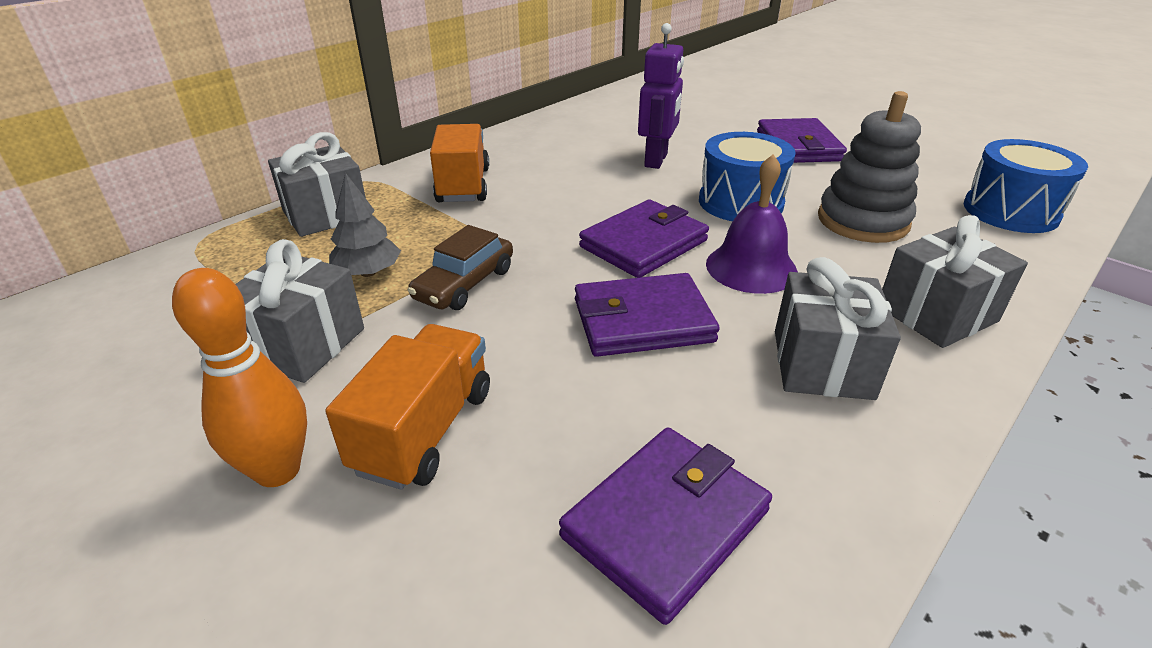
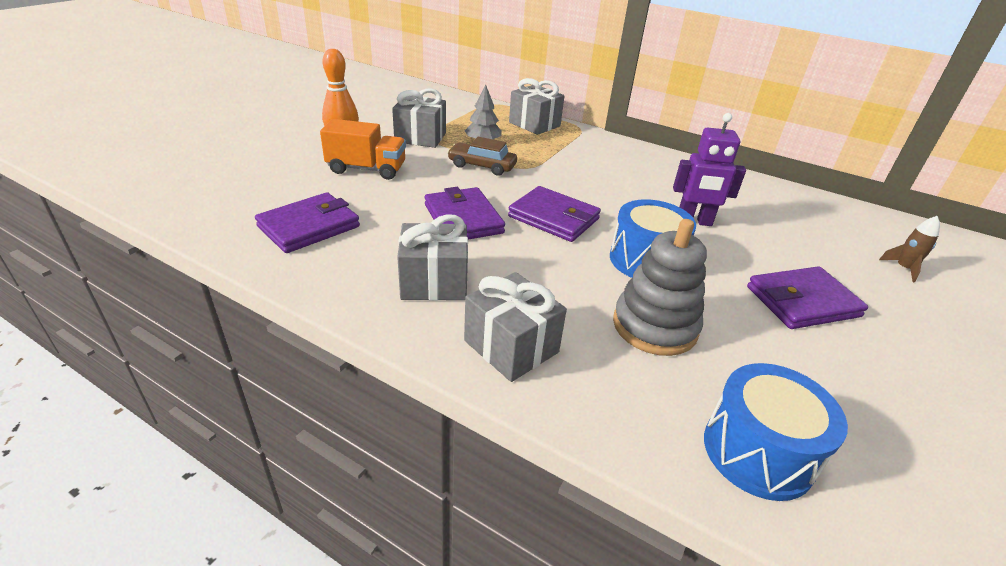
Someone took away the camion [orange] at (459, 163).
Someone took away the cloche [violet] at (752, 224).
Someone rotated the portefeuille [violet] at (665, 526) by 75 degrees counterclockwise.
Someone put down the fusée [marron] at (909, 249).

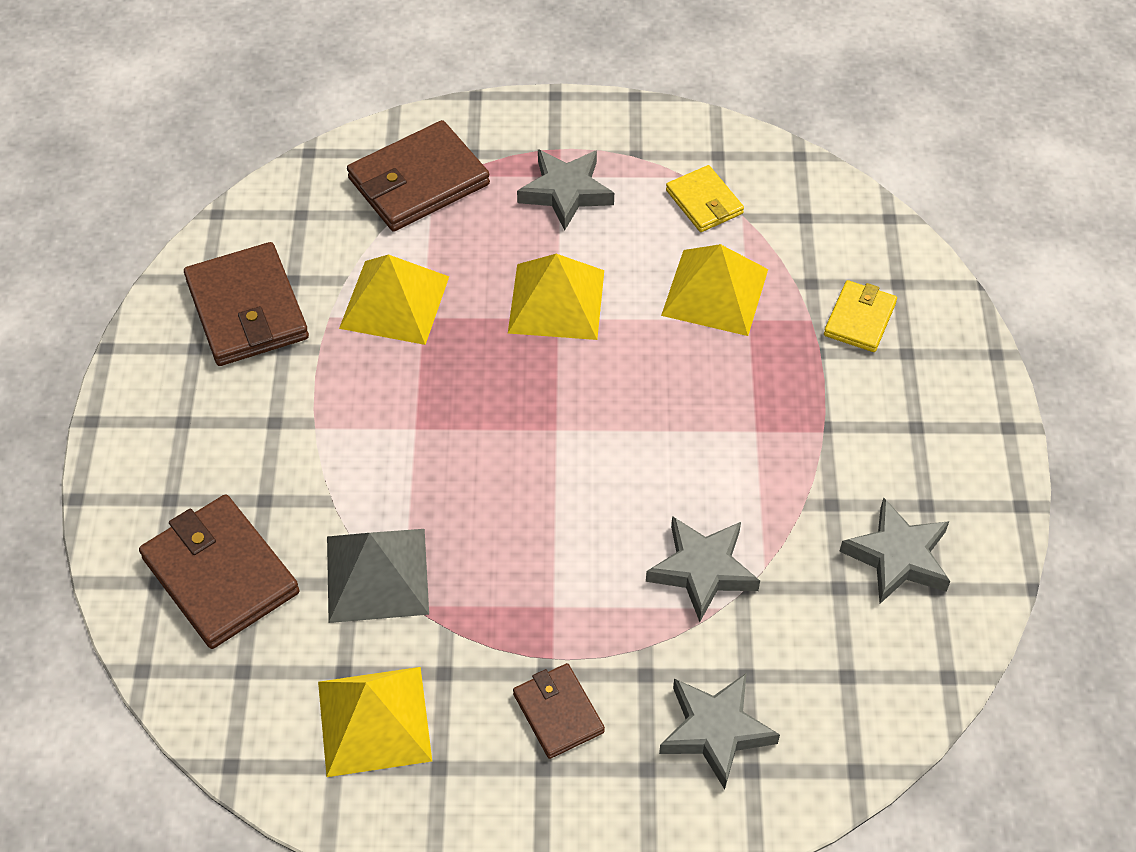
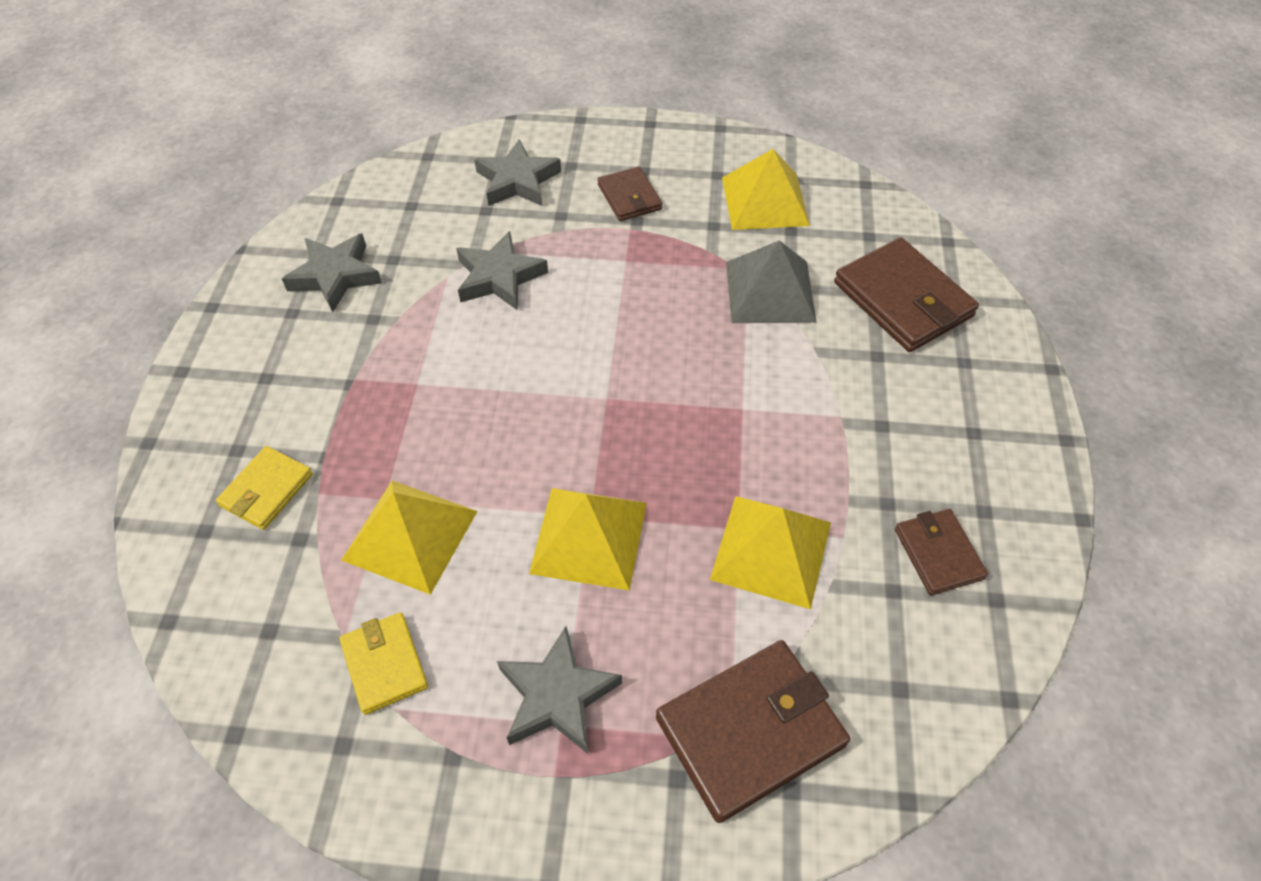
Someone scaled the portefeuille [marron] at (246, 304) by 0.57.

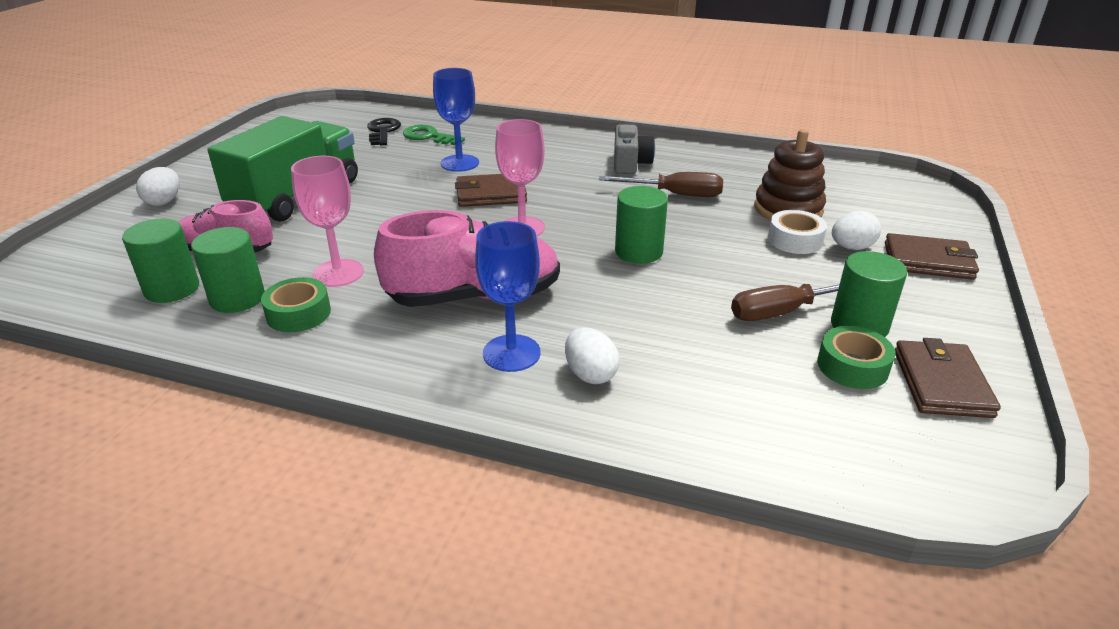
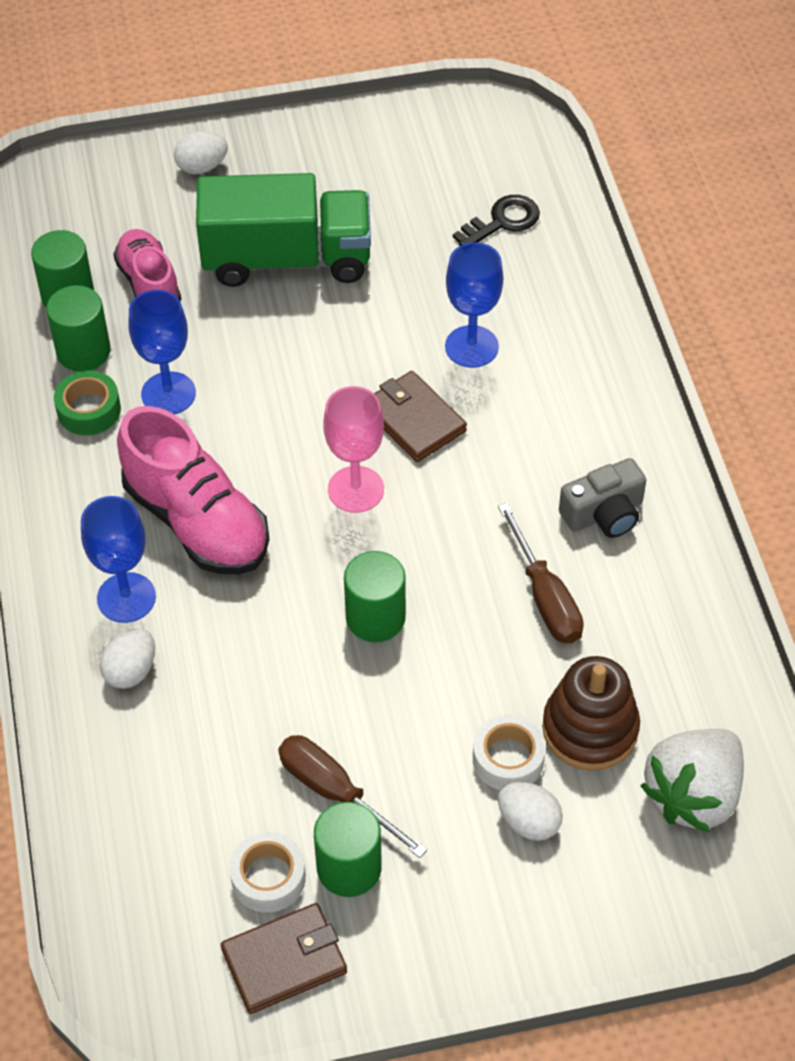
Someone took away the clé [vert] at (434, 135).
Someone repainted the verre à pied [rose] at (327, 221), which became the verre à pied [bleu] at (162, 352).
Someone took away the portefeuille [marron] at (932, 256).
Someone repainted the ruban adhésif [vert] at (856, 357), which became the ruban adhésif [blanc] at (267, 872).
Someone put down the fraise [blanc] at (692, 781).

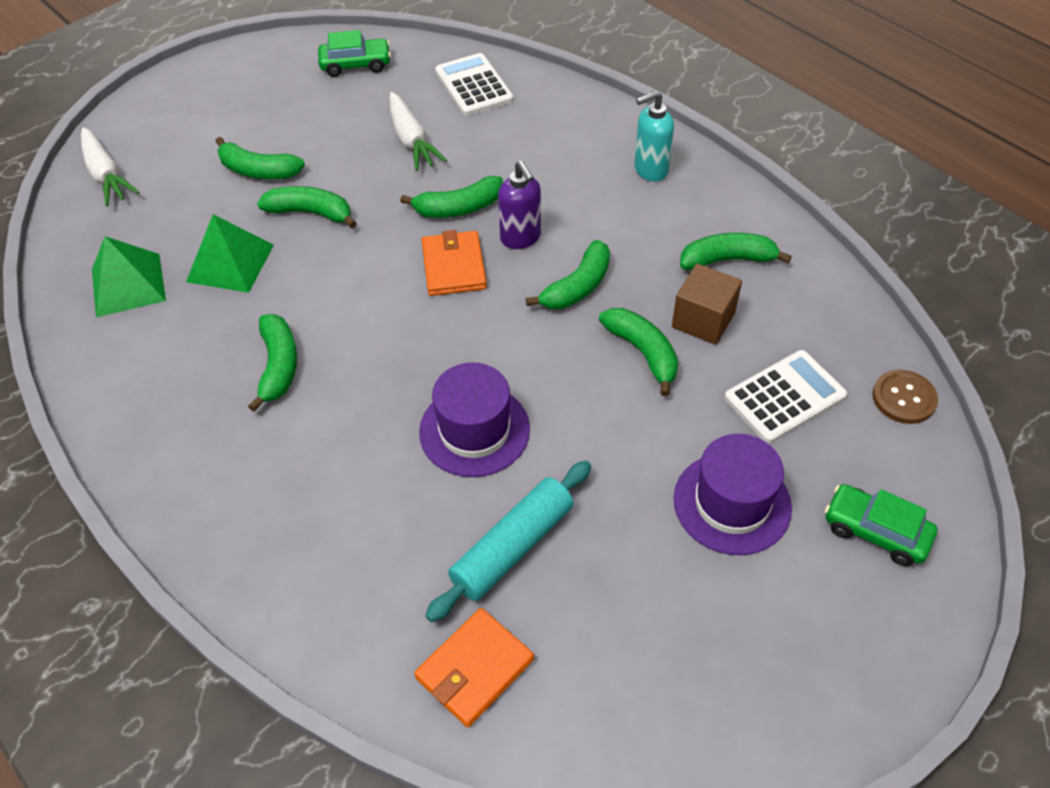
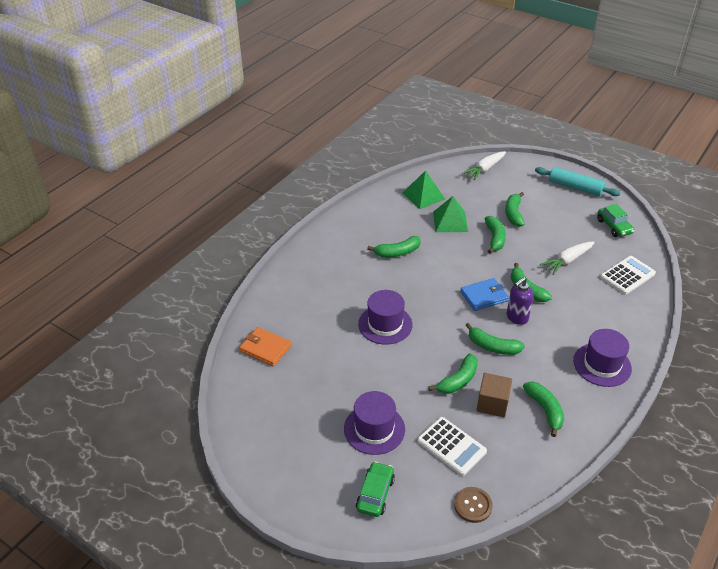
Someone swapped the distributeur de savon [turquoise] at (654, 136) for the chapeau [violet] at (602, 358).
Someone repainted the portefeuille [orange] at (454, 263), which became the portefeuille [bleu] at (484, 294).
Someone carried the rouleau à pâtisserie [turquoise] from (508, 541) to (577, 181).

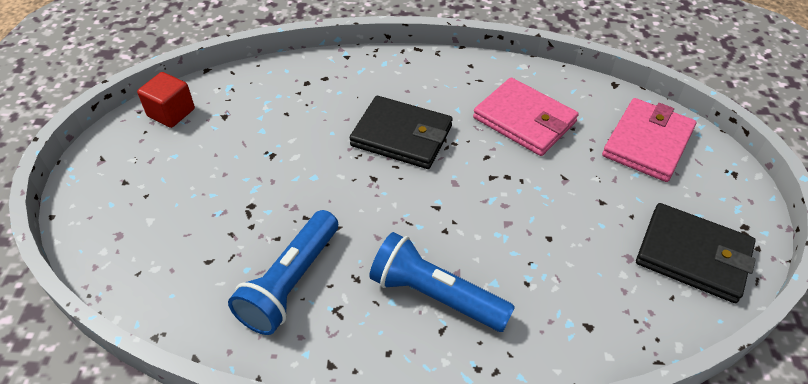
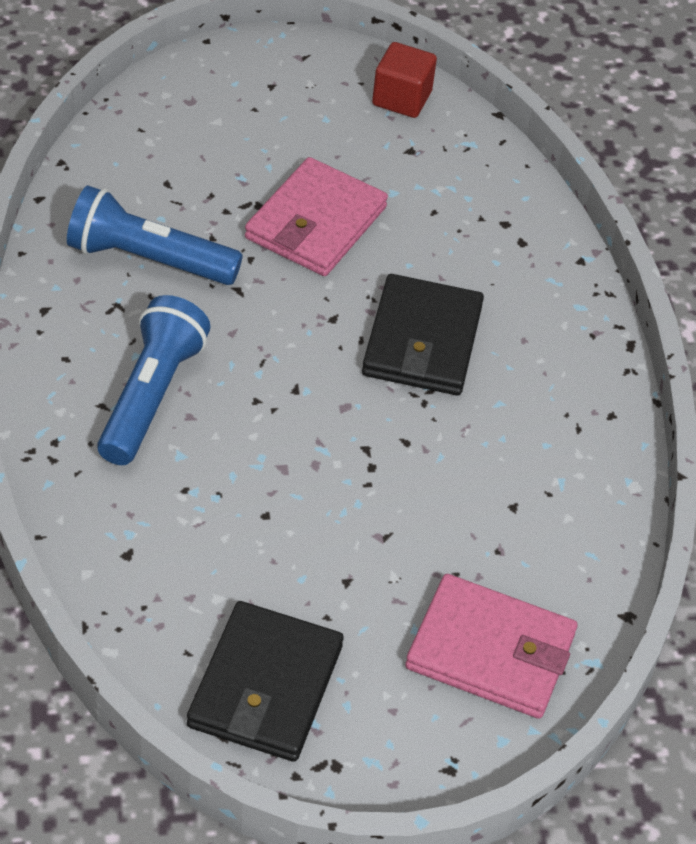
Someone carried the portefeuille [rose] from (526, 116) to (316, 216).

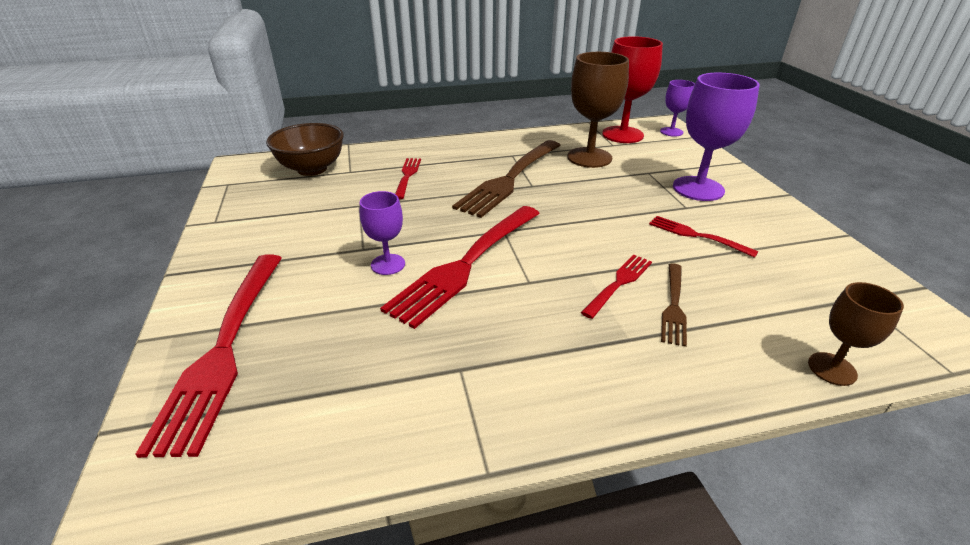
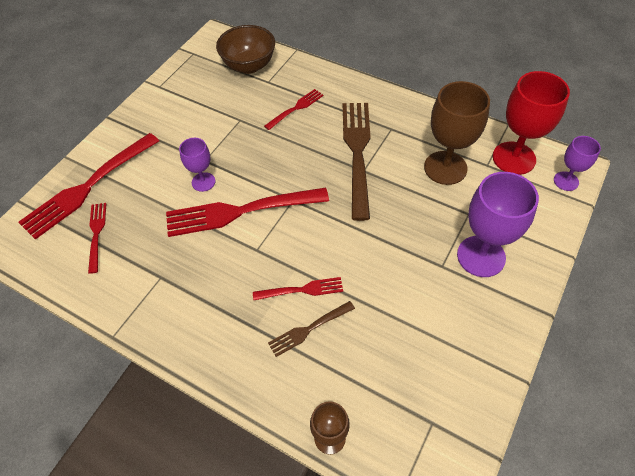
Someone rotated the fourchette [marron] at (506, 179) by 105 degrees clockwise.
Someone carried the fourchette [rouge] from (704, 237) to (97, 238).

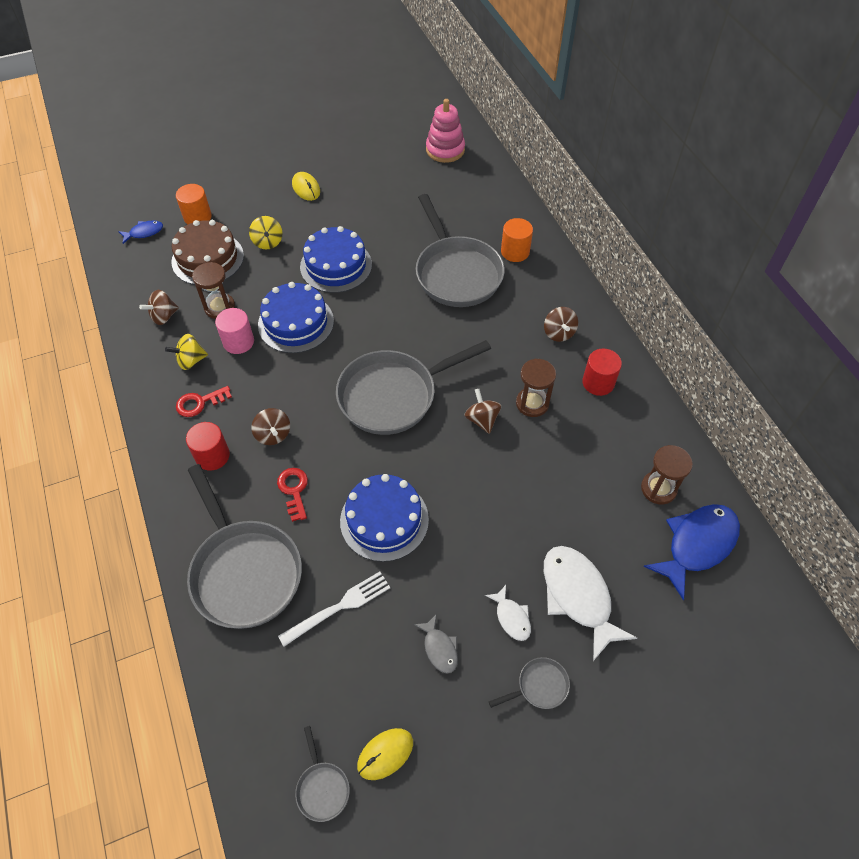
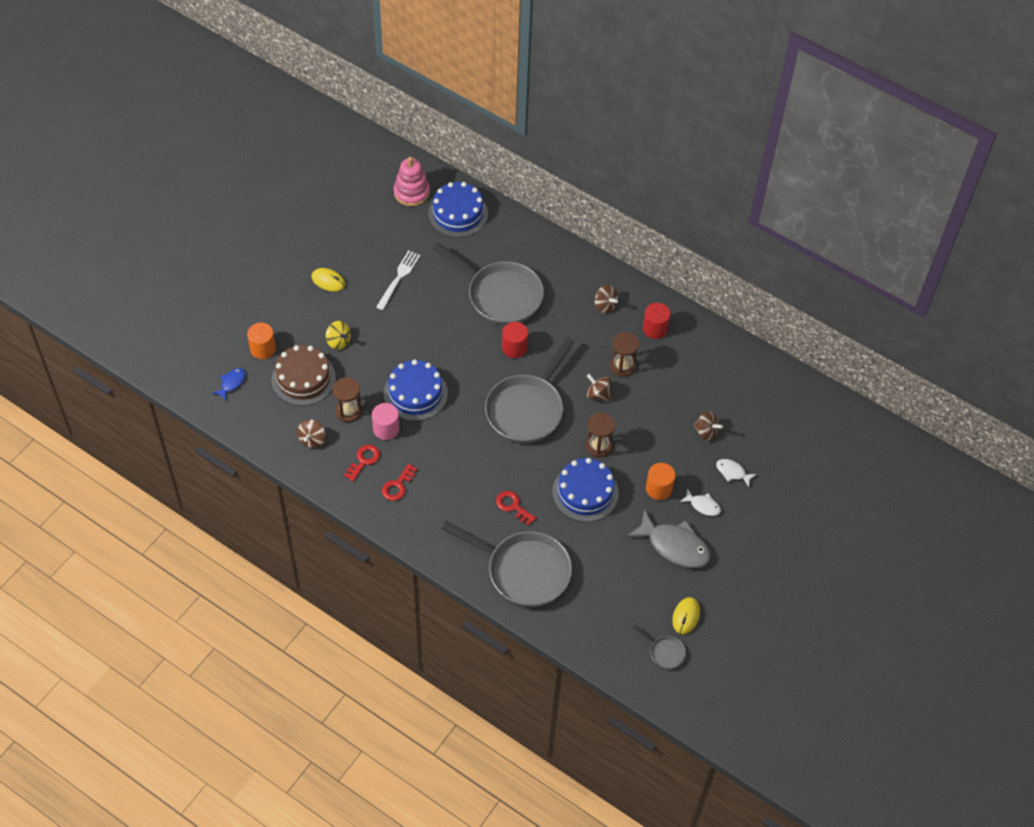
Someone carried the cylindre [orange] from (517, 240) to (661, 481).
Someone carried the gâteau [bleu] from (336, 259) to (458, 209).
Someone swapped the toupie [jaune] at (186, 352) for the clé [rouge] at (362, 463).
Someone carried the toupie [marron] from (270, 426) to (708, 426).
Someone carried the cylindre [rouge] from (208, 446) to (515, 340).
Someone carried the sablier [marron] from (667, 475) to (600, 435).
Someone took away the poisson [bleu] at (691, 552).
Someone scaled the poisson [blanc] at (590, 603) by 0.50.
Someone carried the fourchette [blanc] from (334, 609) to (398, 280).
Someone scaled the poisson [gris] at (436, 643) by 2.01.
Someone took away the poêle [gris] at (529, 683).

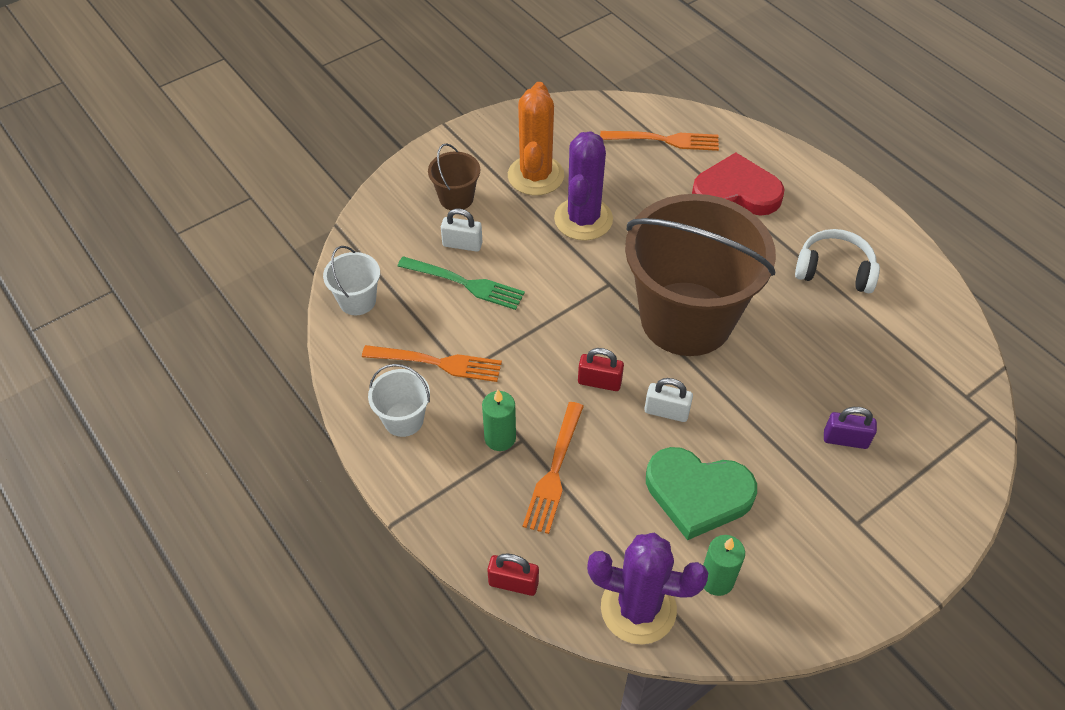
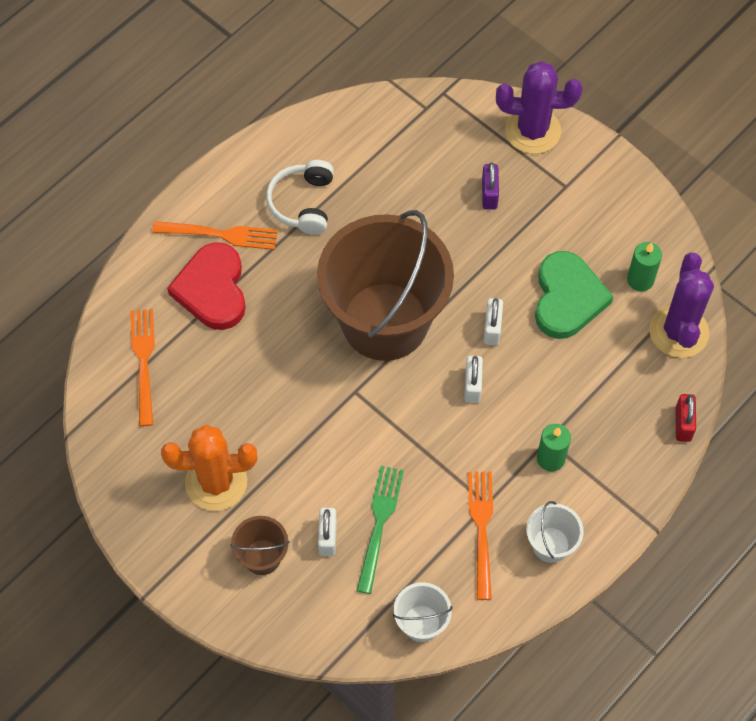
Someone carried the cactus [violet] from (583, 186) to (539, 107).
Someone repainted the cadenas [rouge] at (601, 369), which became the cadenas [blanc] at (473, 379).
Someone carried the fourchette [orange] from (553, 468) to (215, 235).

